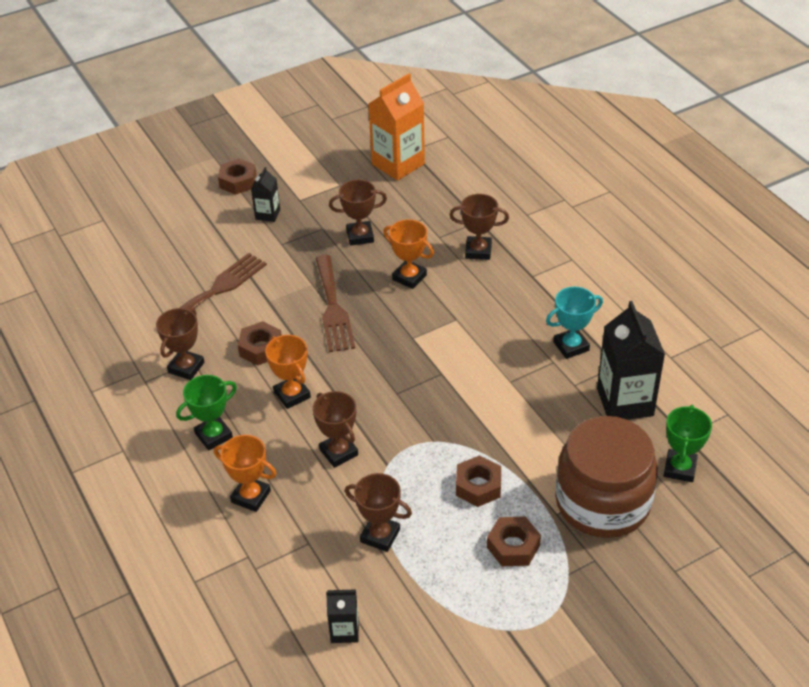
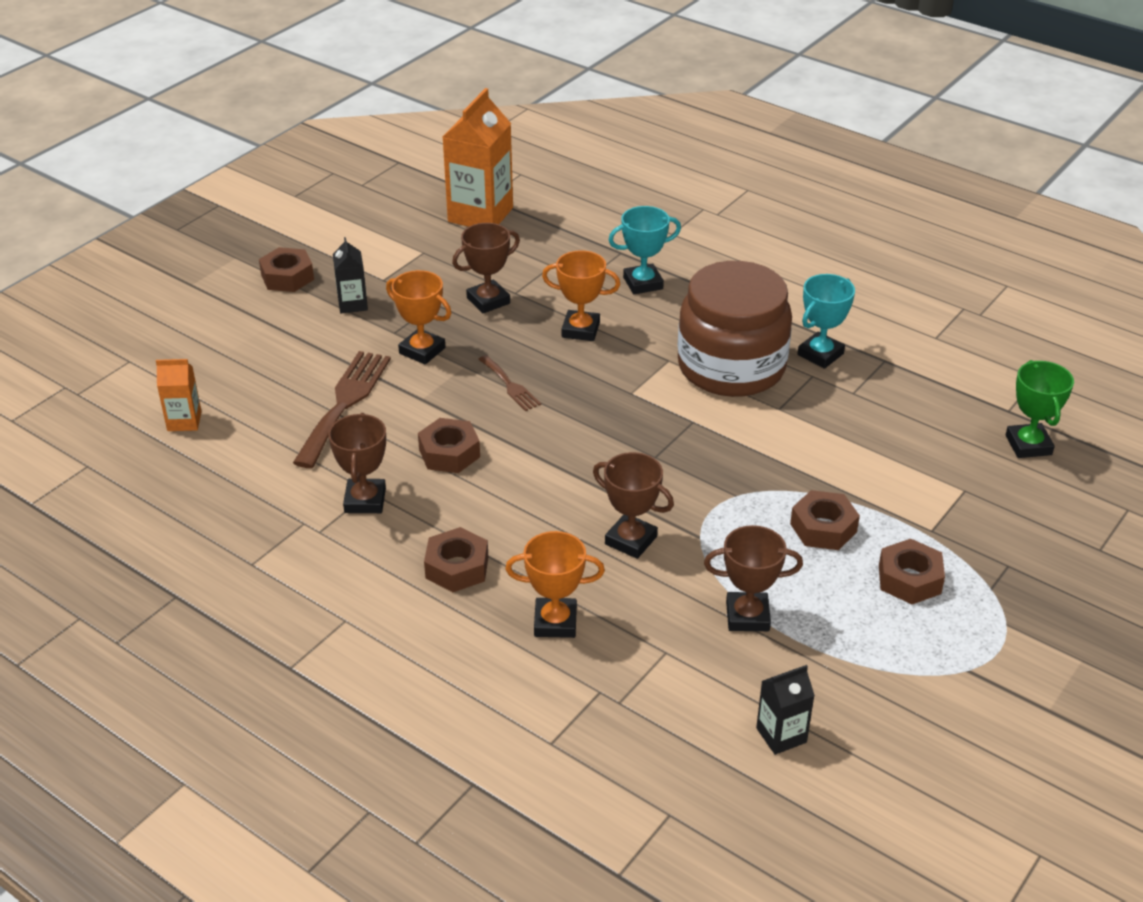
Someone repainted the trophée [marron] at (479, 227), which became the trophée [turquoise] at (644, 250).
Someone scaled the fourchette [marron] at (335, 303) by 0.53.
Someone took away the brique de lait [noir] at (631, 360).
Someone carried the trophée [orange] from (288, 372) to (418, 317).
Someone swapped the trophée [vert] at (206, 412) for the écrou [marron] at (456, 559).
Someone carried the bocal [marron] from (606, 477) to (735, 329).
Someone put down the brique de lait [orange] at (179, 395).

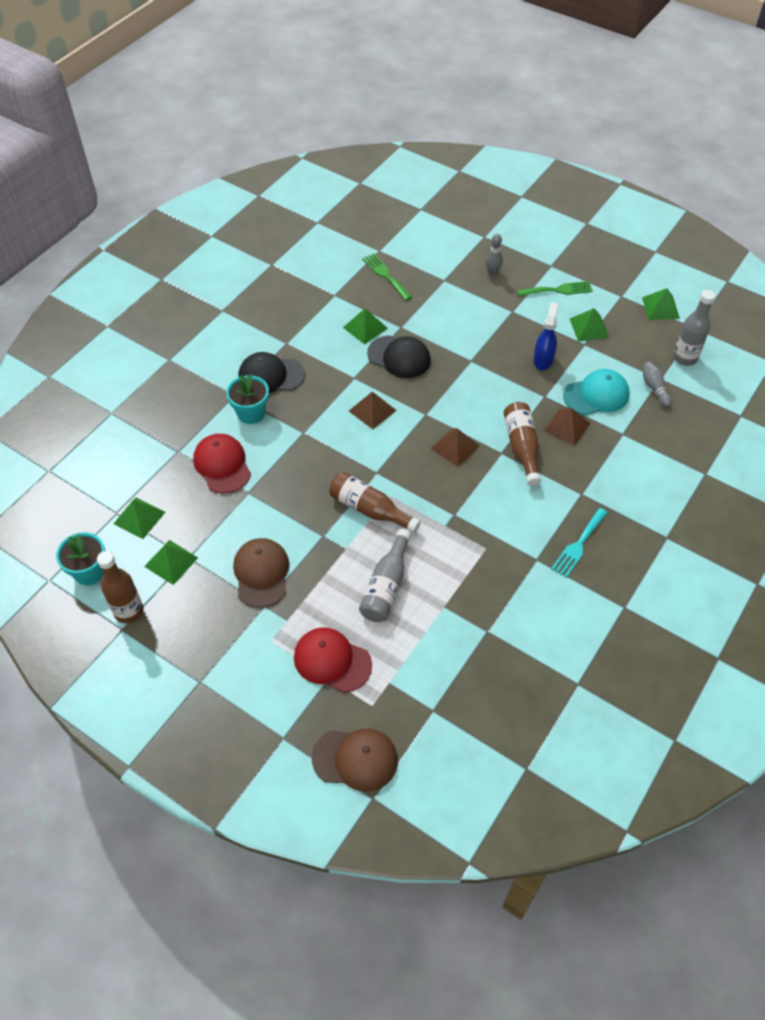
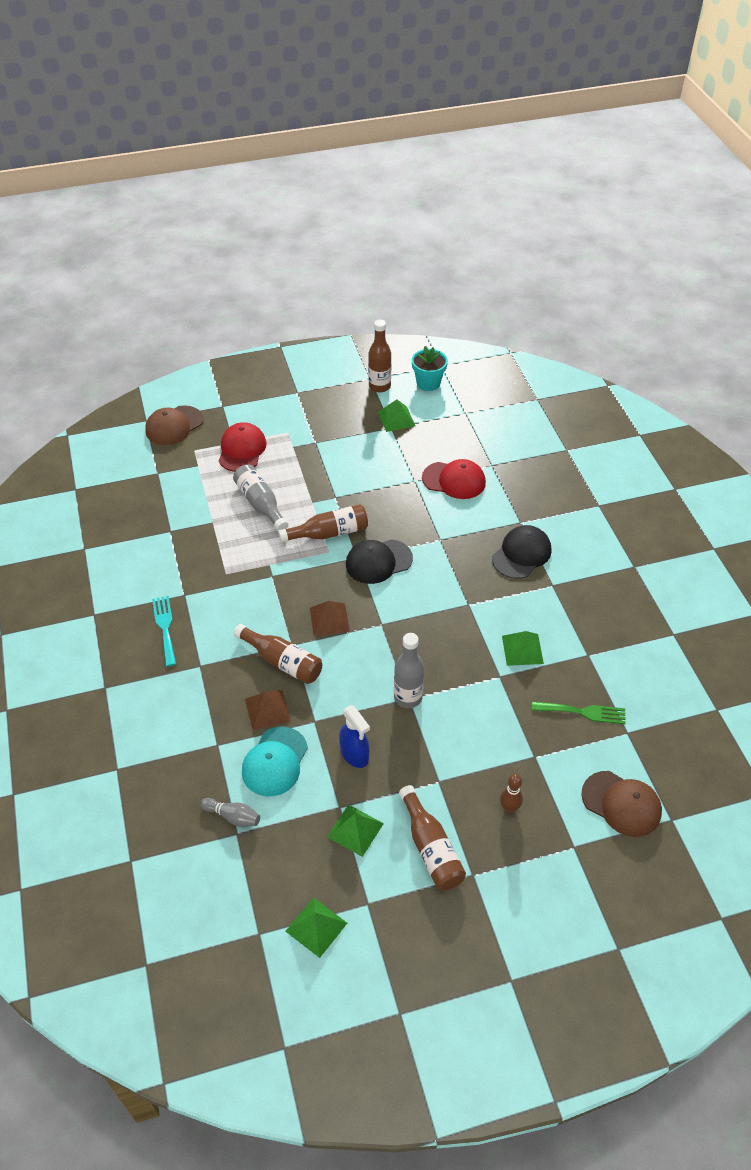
Someone repainted the quille [gris] at (494, 255), which became the quille [marron] at (511, 793).
Someone swapped the fourchette [vert] at (555, 289) for the bouteille [marron] at (432, 837).
Someone carried the bouteille [gris] from (694, 328) to (409, 670).
Someone carried the casquette [noir] from (399, 357) to (379, 561).
Someone took away the pot de fleurs [turquoise] at (247, 399).
Someone took away the pyramide [marron] at (373, 410).
Someone took away the pyramide [vert] at (139, 518).
Someone carried the casquette [marron] from (261, 573) to (621, 804).
Someone rotated the casquette [rouge] at (333, 660) by 60 degrees counterclockwise.

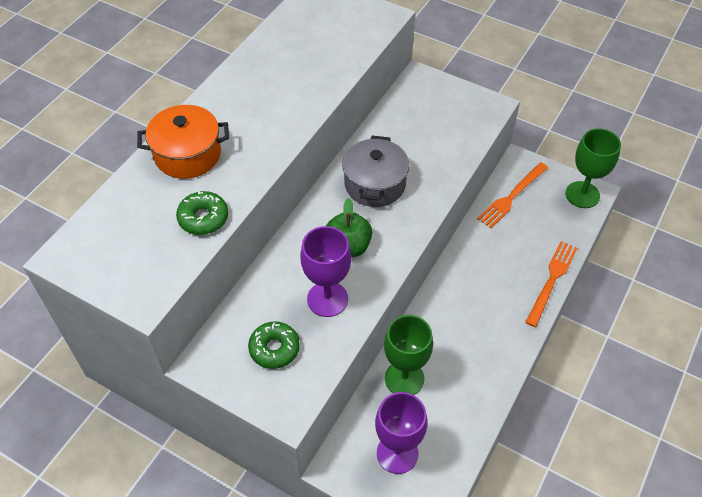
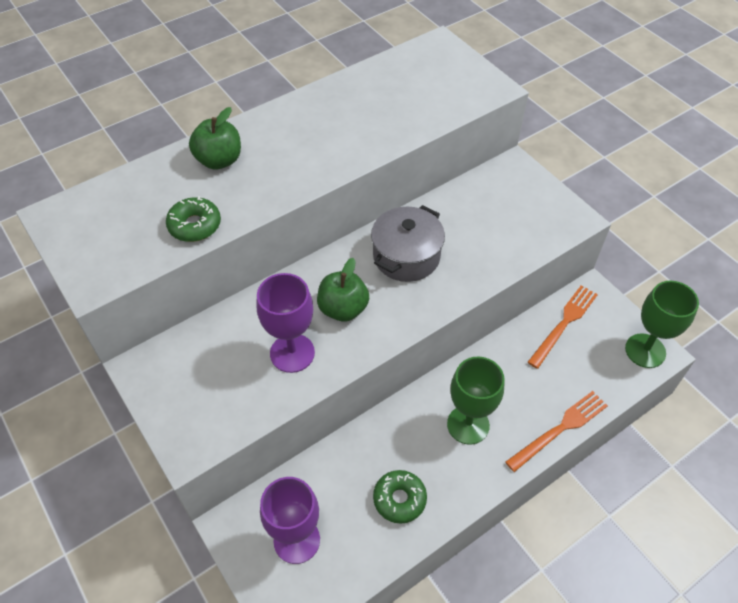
Someone swapped the marmite [orange] at (183, 142) for the pomme [vert] at (215, 138).
Someone rotated the fourchette [orange] at (512, 195) by 150 degrees clockwise.
Someone carried the verre à pied [vert] from (408, 355) to (475, 401).
Someone carried the beignet [vert] from (274, 345) to (400, 497).

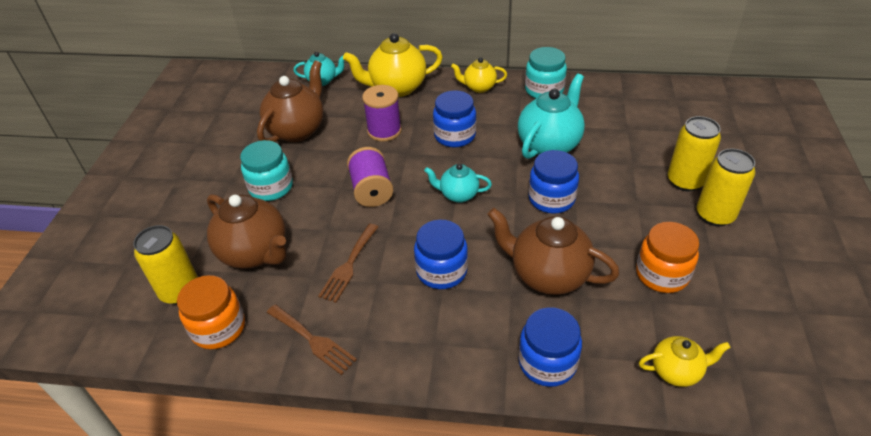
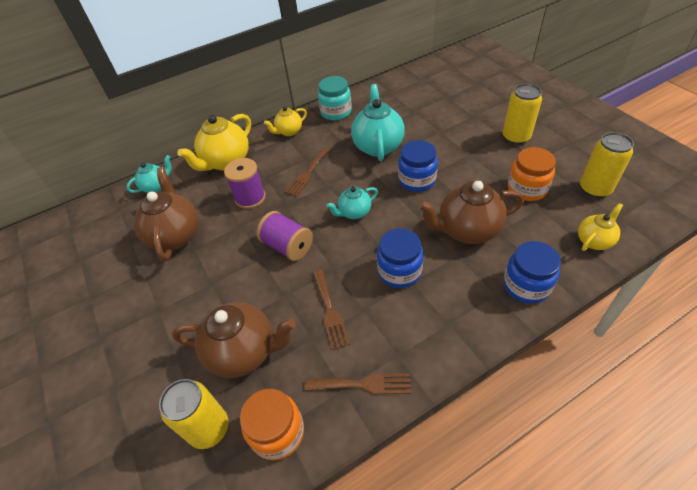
Someone swapped the bocal [bleu] at (454, 118) for the fourchette [marron] at (308, 172).
Someone carried the canette [jaune] from (694, 153) to (607, 165).
Someone took away the bocal [turquoise] at (266, 170).

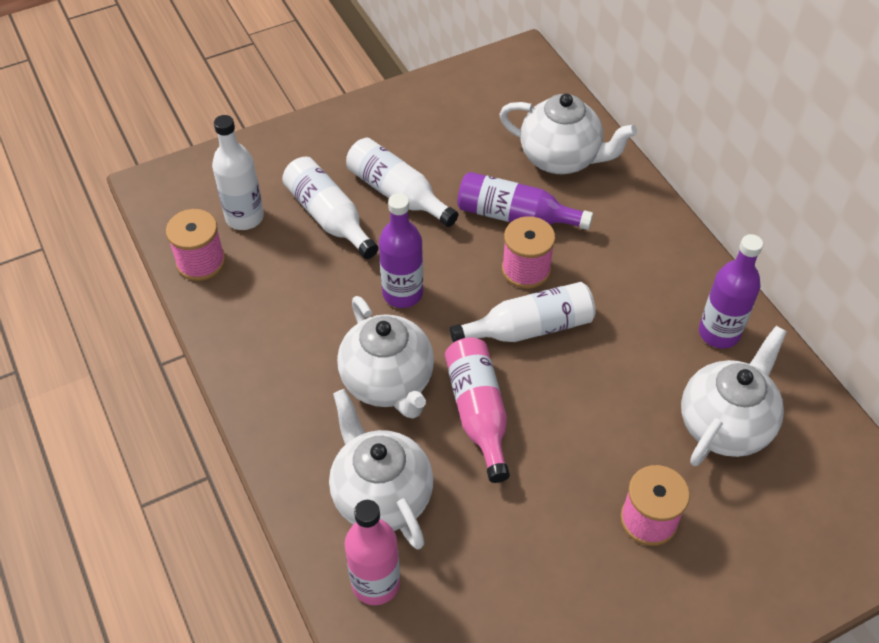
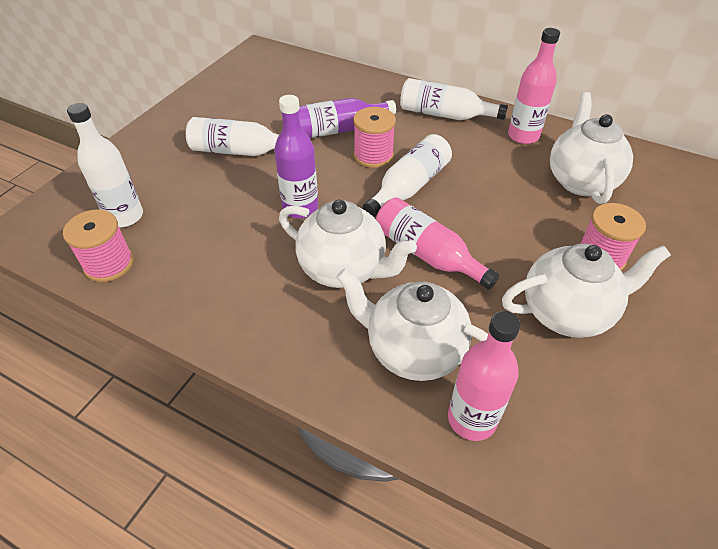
Someone carried the théière [blanc] from (568, 134) to (586, 291).
Someone carried the bouteille [blanc] from (330, 208) to (454, 99).
Someone repainted the bouteille [violet] at (731, 291), which became the bouteille [rose] at (534, 86).

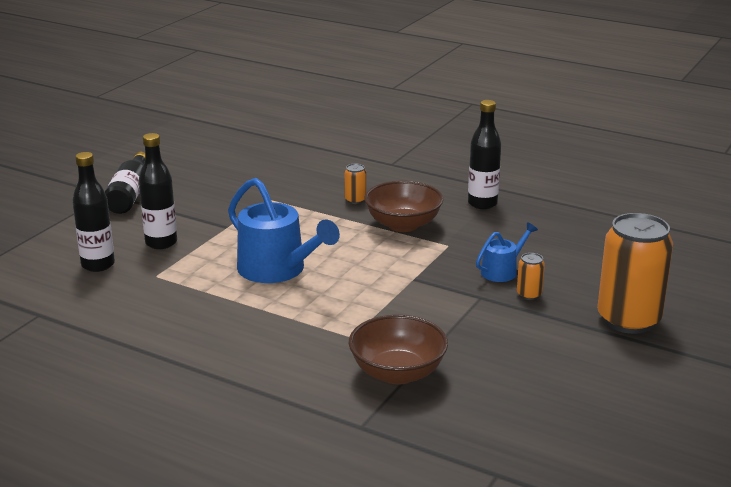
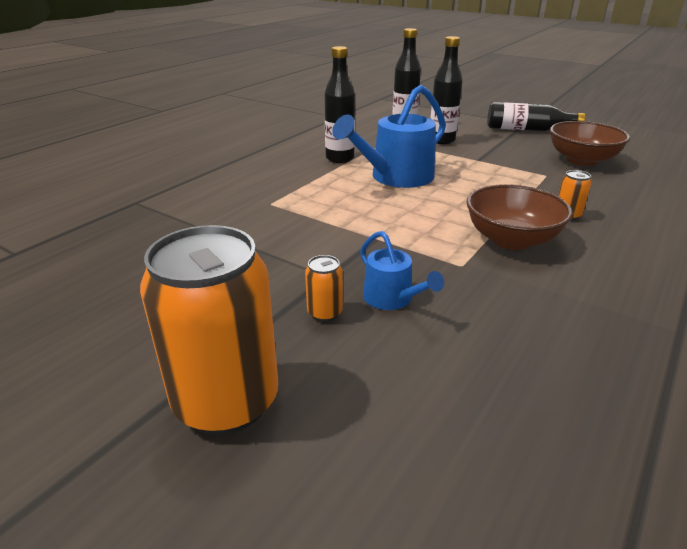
Someone carried the bouteille [noir] from (484, 154) to (340, 104).
Someone carried the bol [marron] from (398, 350) to (590, 143).

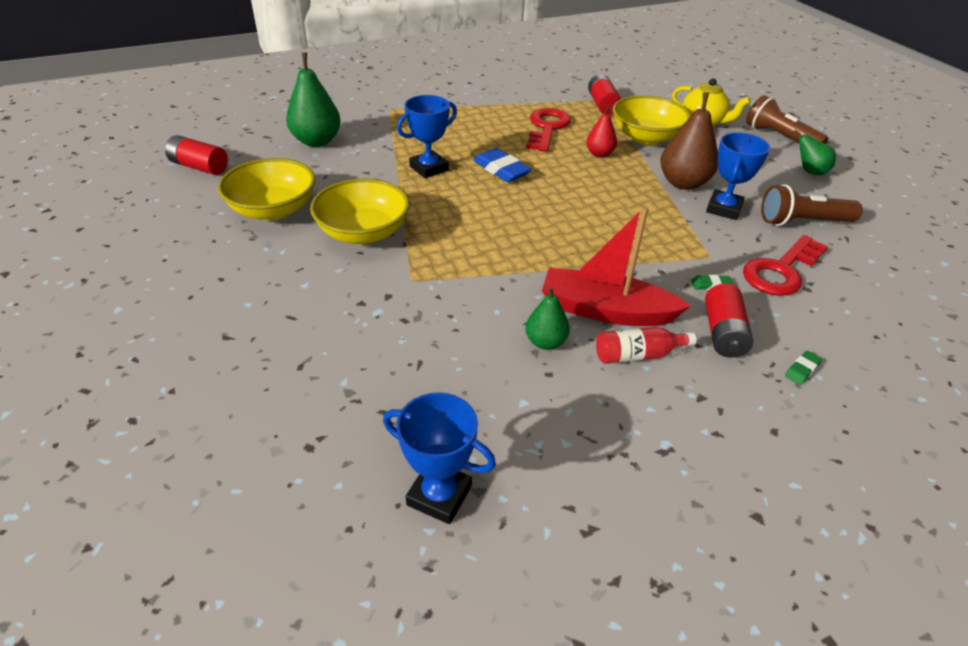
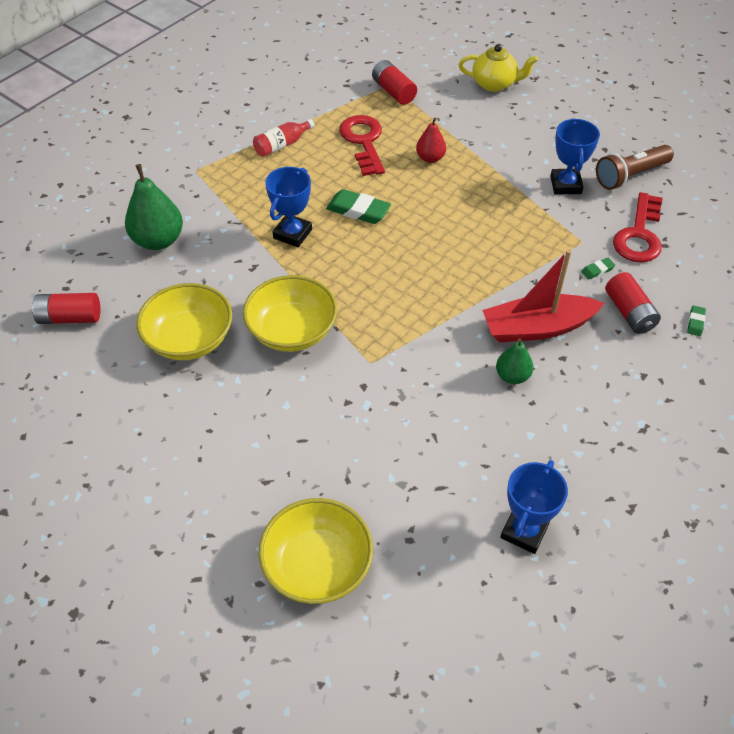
Someone took away the poire [marron] at (689, 141).
Someone carried the bol [jaune] from (651, 120) to (316, 551).
Someone took away the lampe de poche [marron] at (787, 119).
Someone took away the poire [vert] at (815, 152).
Someone repainted the gomme [bleu] at (502, 165), which became the gomme [vert] at (358, 206).
Someone carried the bouteille [rouge] from (646, 345) to (284, 138).
Someone rotated the trophée [bleu] at (439, 458) by 60 degrees counterclockwise.

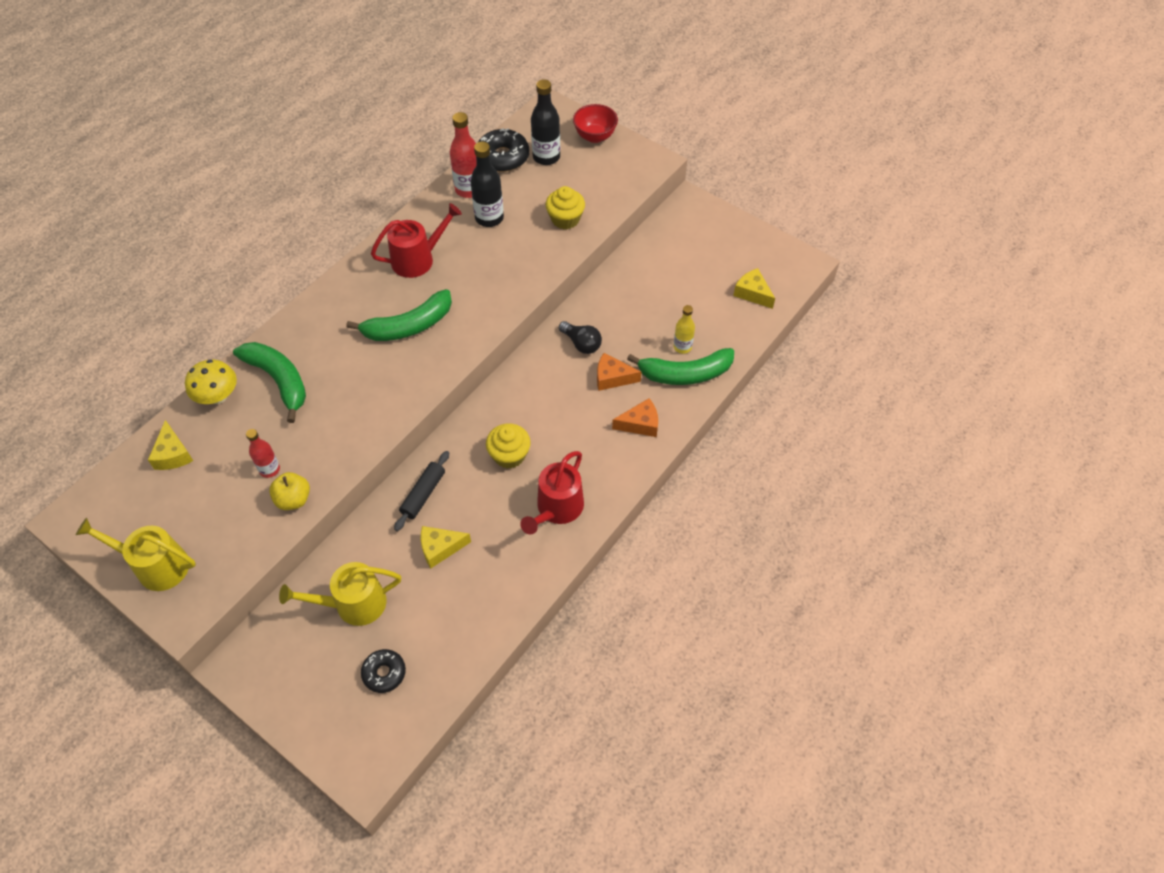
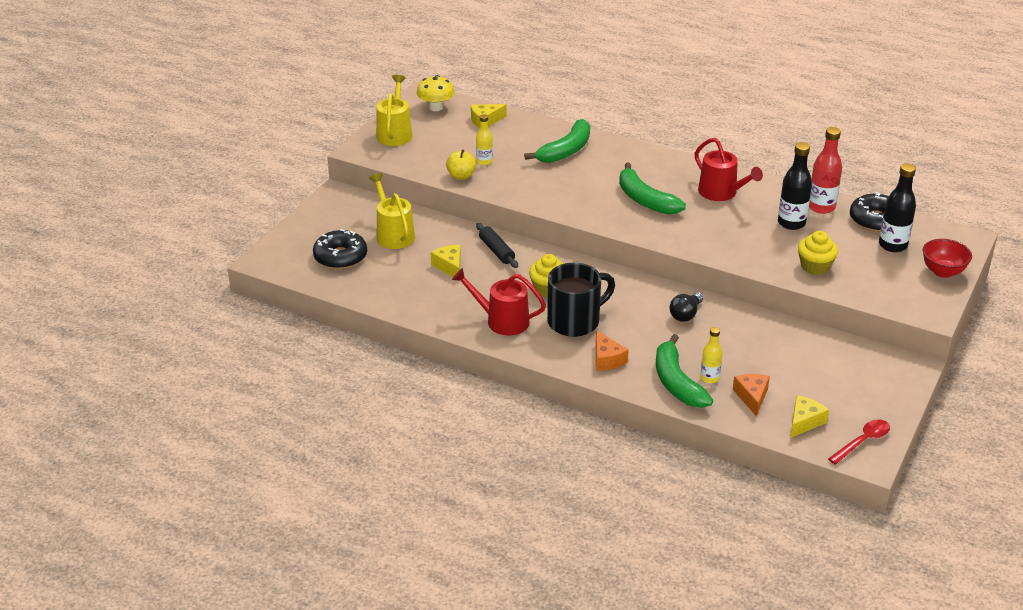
Someone carried the fromage [orange] from (619, 372) to (751, 395).
Someone carried the champignon [jaune] from (211, 382) to (436, 93).
Someone repainted the bouteille [rouge] at (263, 453), which became the bouteille [jaune] at (484, 139).
Someone rotated the rouleau à pâtisserie [noir] at (421, 491) by 45 degrees clockwise.
Someone scaled the beignet [noir] at (383, 671) by 1.61.
Someone put down the tasse [noir] at (581, 300).
Someone put down the cuillère [rouge] at (859, 442).

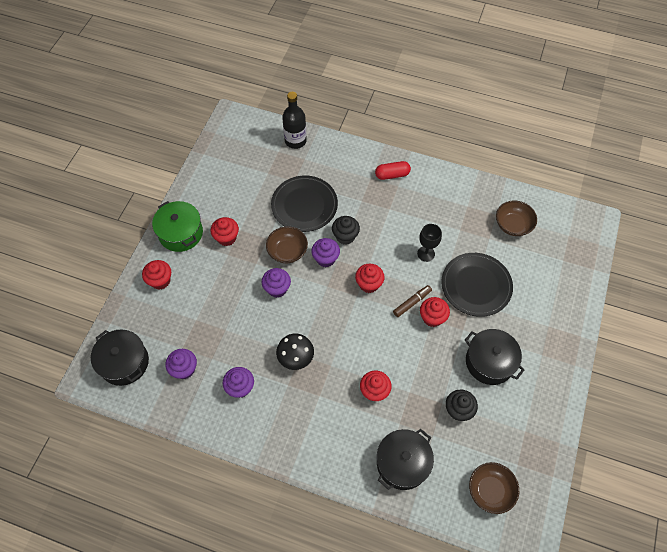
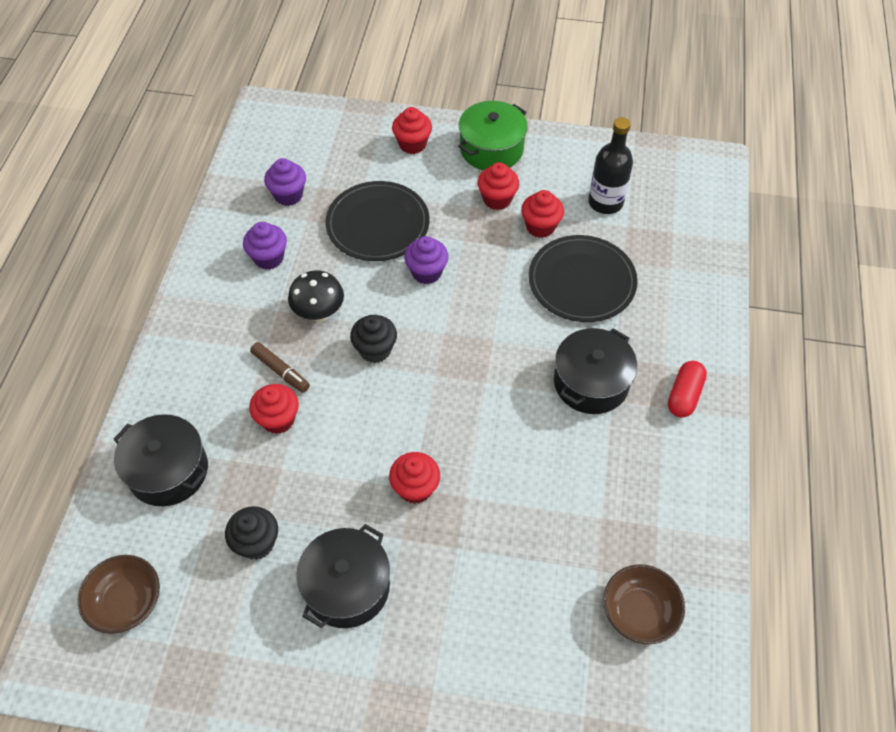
Someone carried the bouteille [noir] from (294, 120) to (610, 165).
Someone rotated the gélule [rouge] at (393, 170) by 45 degrees clockwise.
Someone carried the muffin [noir] from (346, 230) to (373, 339).
Someone took away the verre à pied [noir] at (429, 243).
Someone took away the bol [marron] at (287, 244).
Someone took away the muffin [violet] at (325, 252).
Someone carried the assiette [noir] from (477, 285) to (377, 221).
Someone carried the muffin [rouge] from (370, 278) to (542, 214).
Someone carried the feutre [marron] from (412, 301) to (280, 367).
Someone carried the marmite [noir] from (120, 358) to (595, 371).

